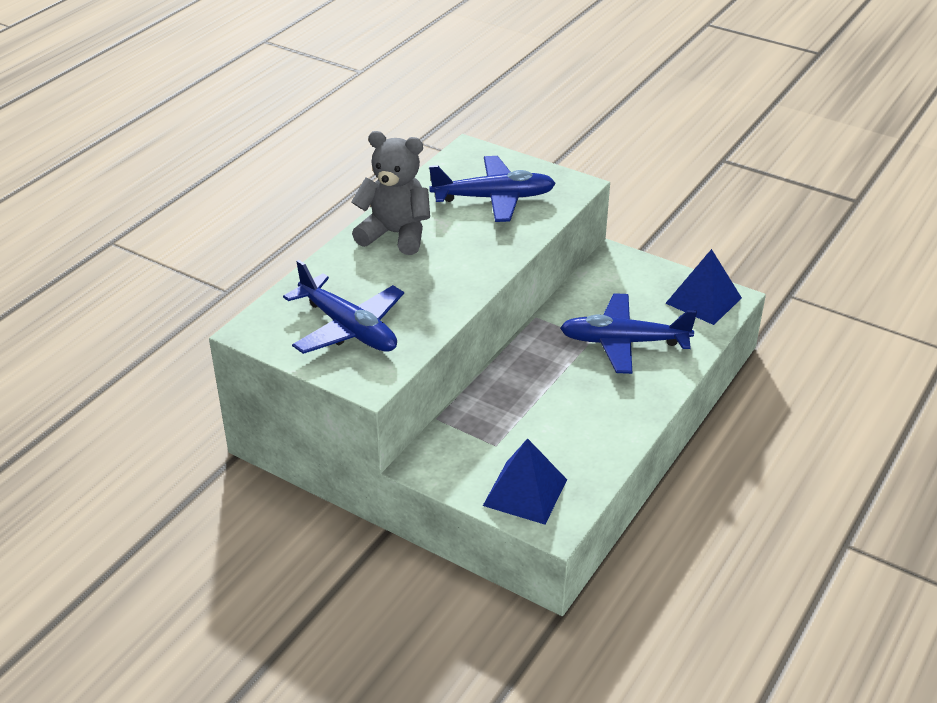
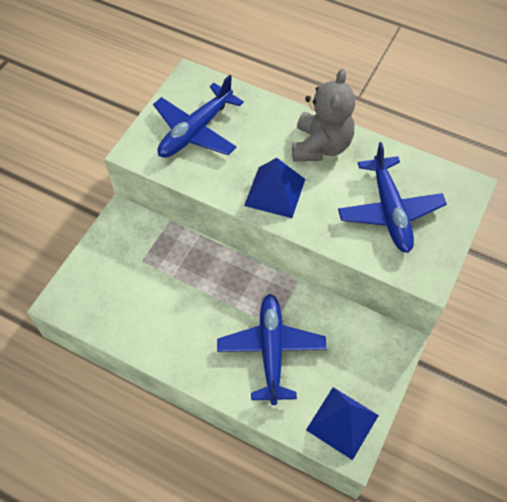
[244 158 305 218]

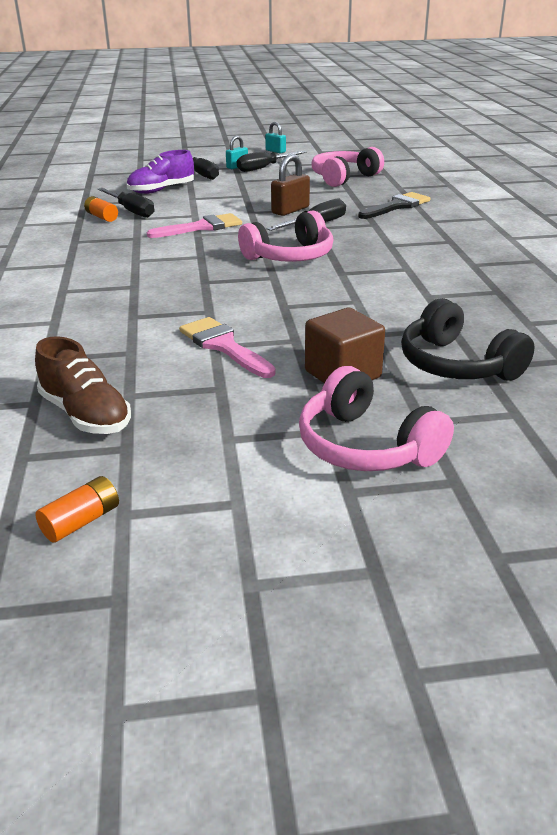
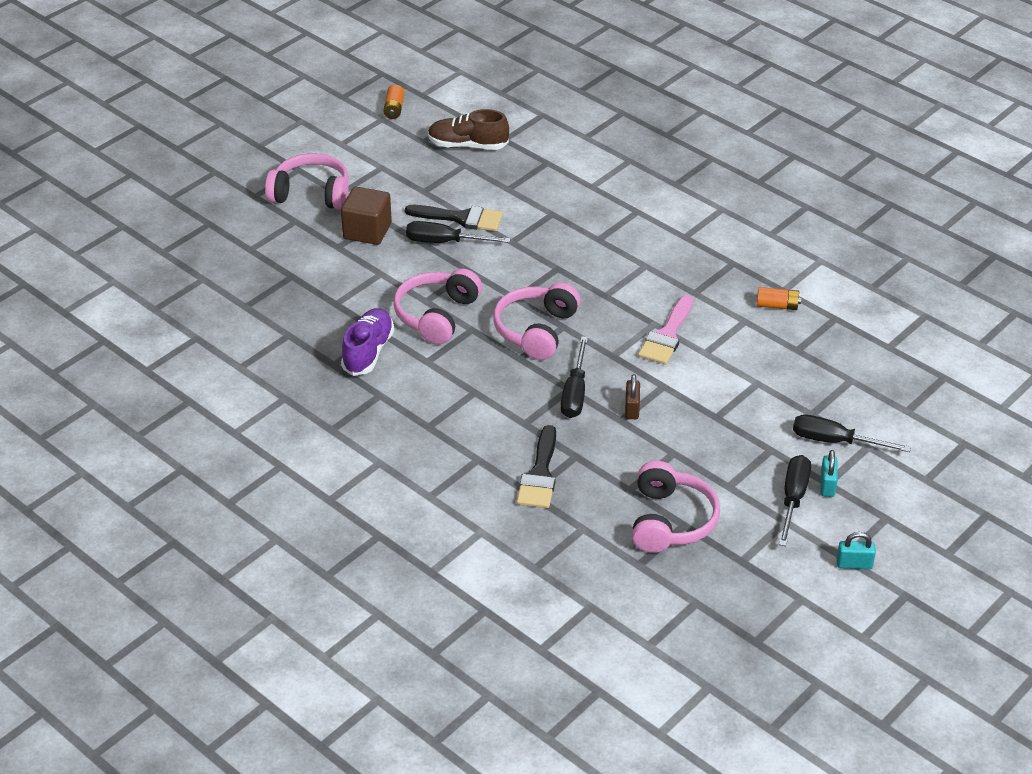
[406 221 511 243]
[341 308 394 376]
[405 205 503 231]
[625 374 640 419]
[401 298 535 381] (first image)
[394 269 482 345]

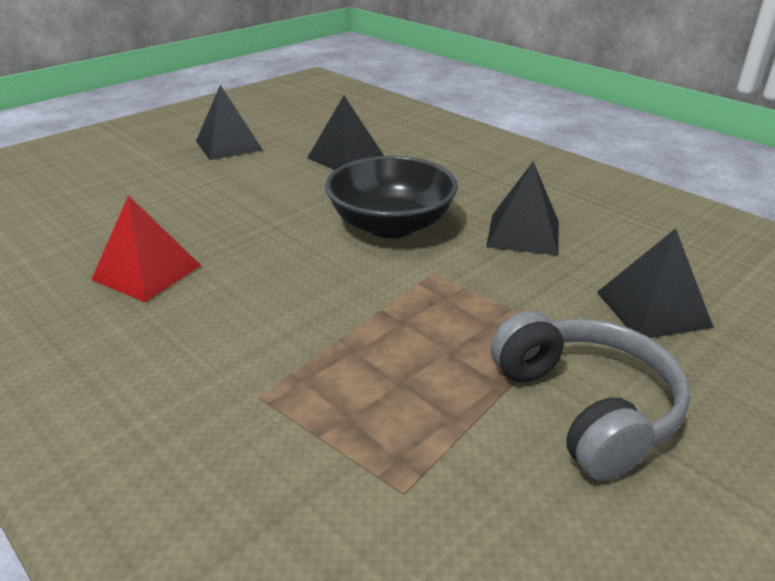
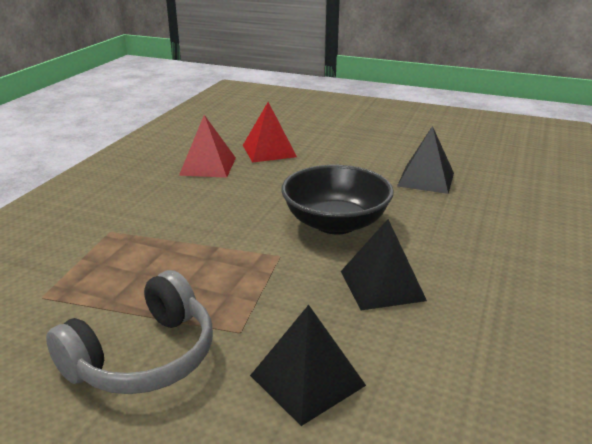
[196 85 263 160] (first image)
[243 102 297 163]

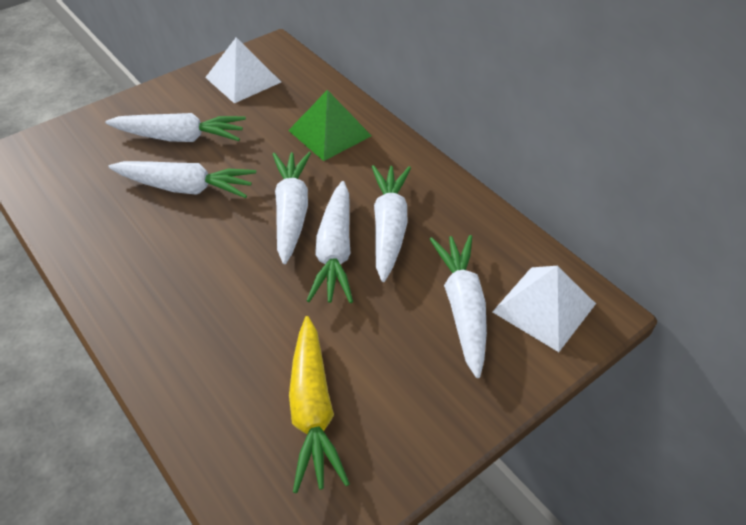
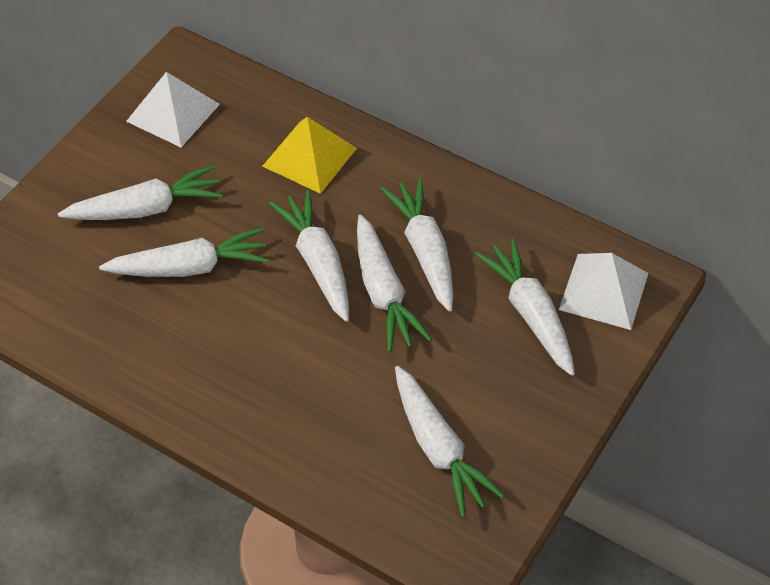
[262 117 357 194]
[395 366 505 518]

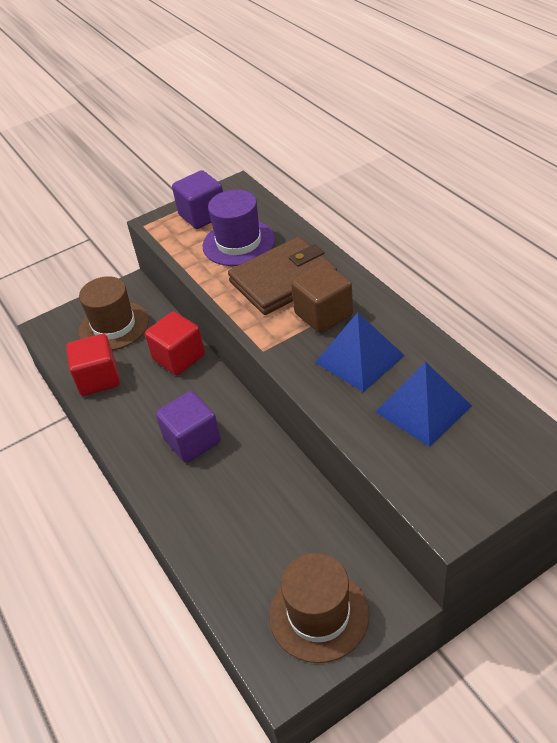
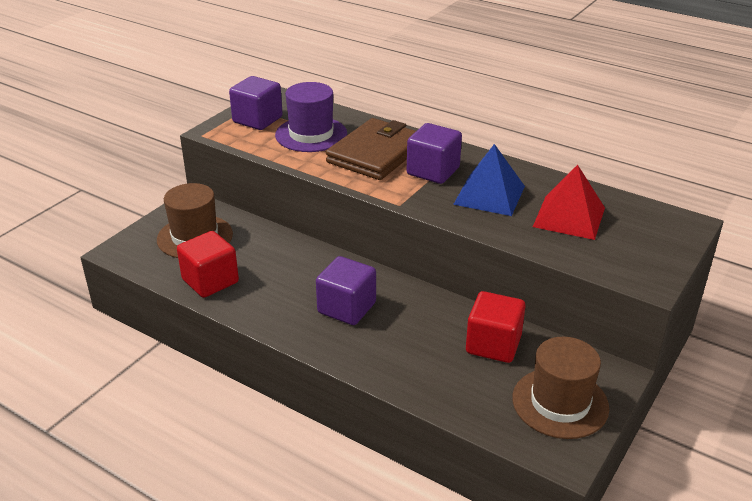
[466 291 526 363]
[407 123 462 184]
[533 165 605 240]

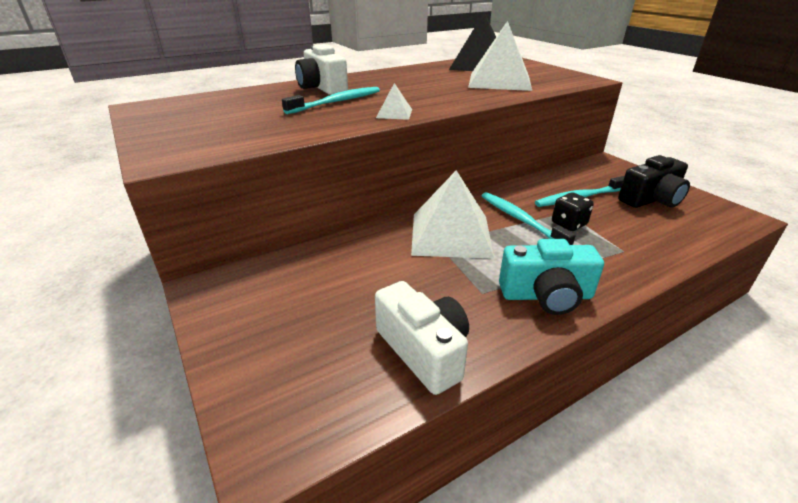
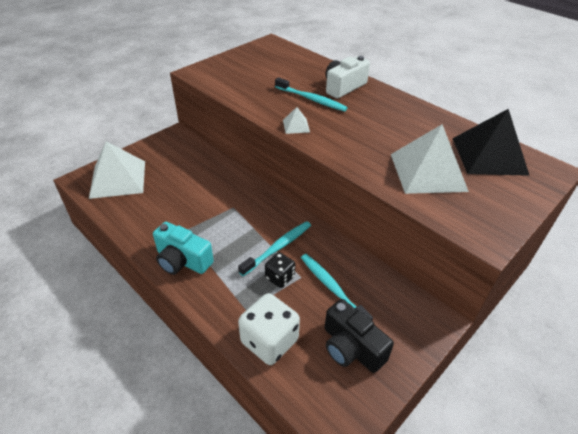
[375 281 469 395] (first image)
[89 141 145 199]
[153 222 214 275]
[238 293 300 365]

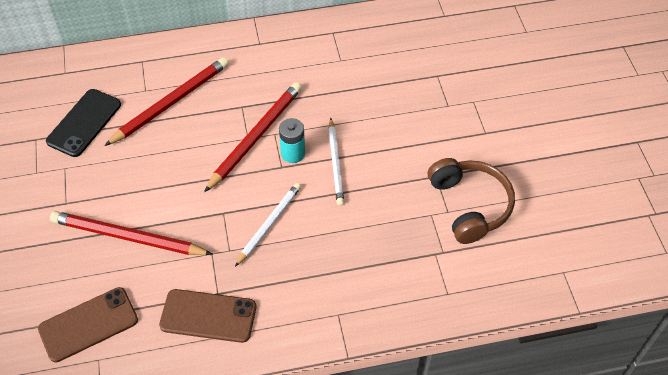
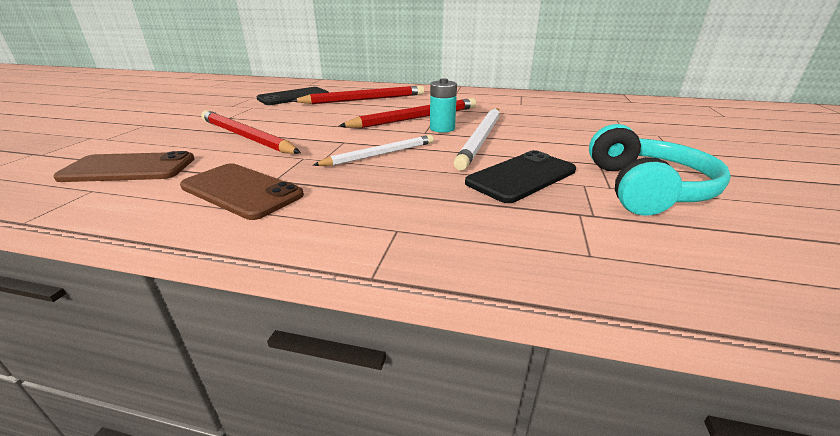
[453 108 500 170]
[589 124 731 216]
[465 150 576 203]

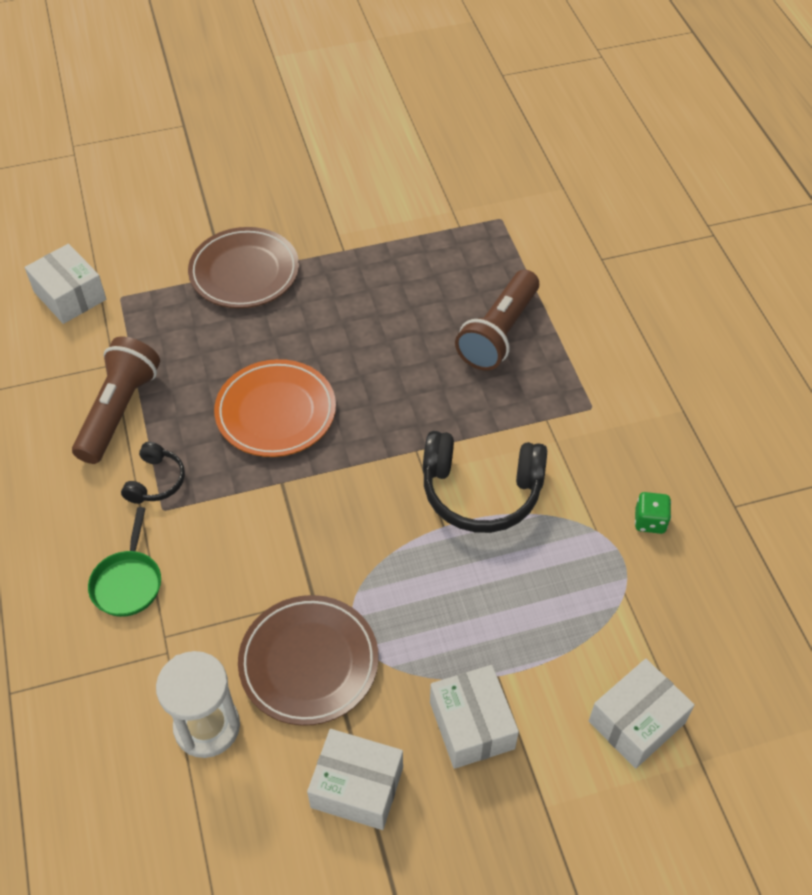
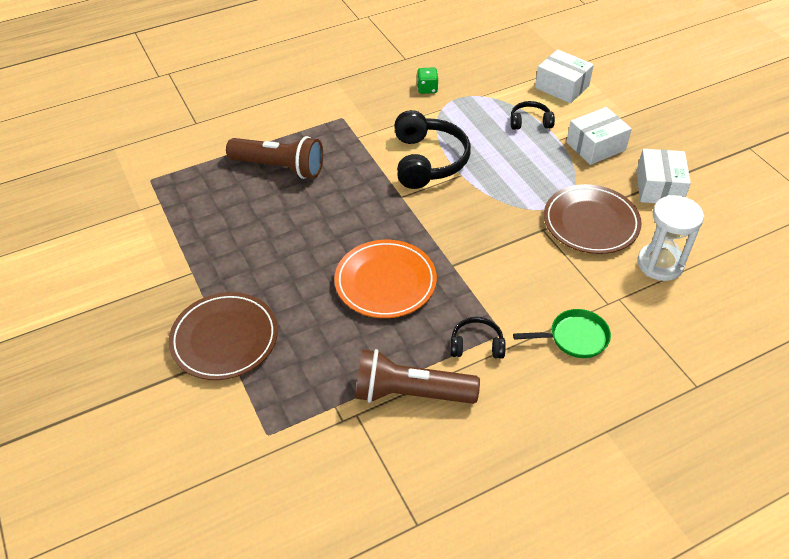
[25 244 106 324] (first image)
[510 101 555 130]

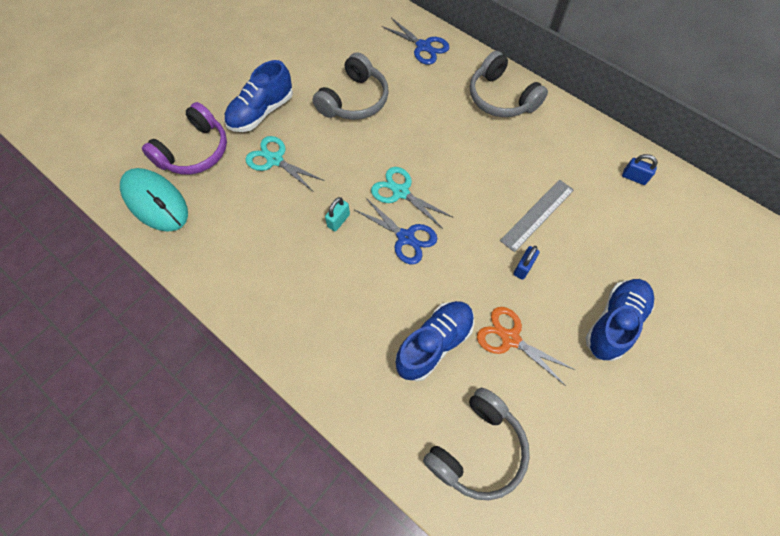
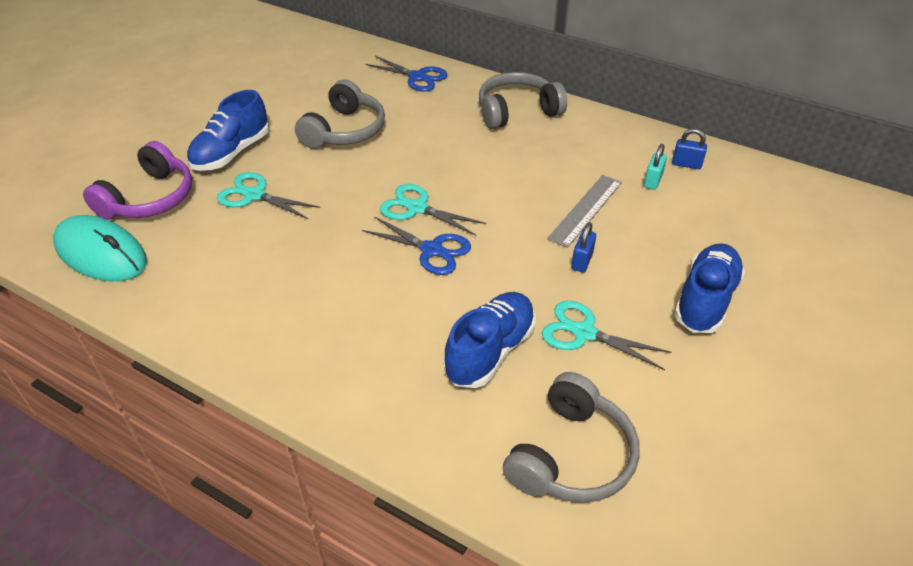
[644 144 667 190]
[479 72 567 129]
[542 301 672 370]

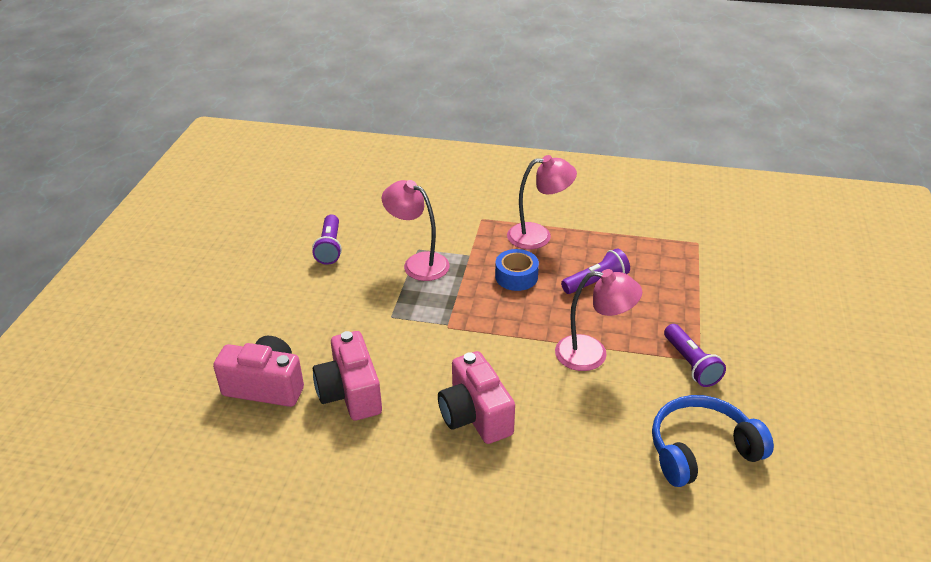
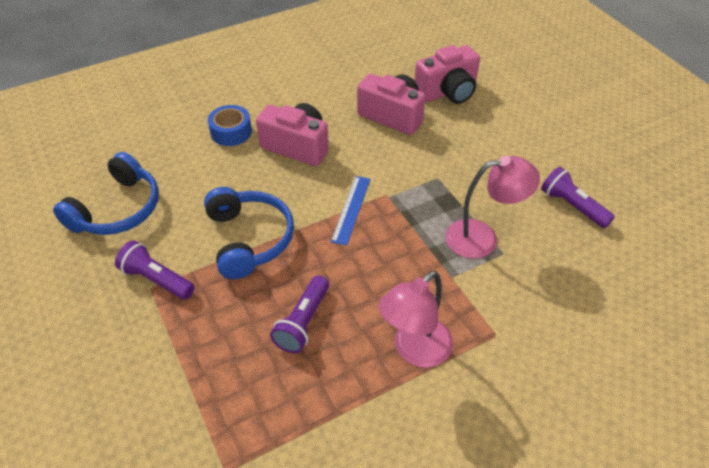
[208 105 252 146]
[204 187 294 279]
[331 176 371 246]

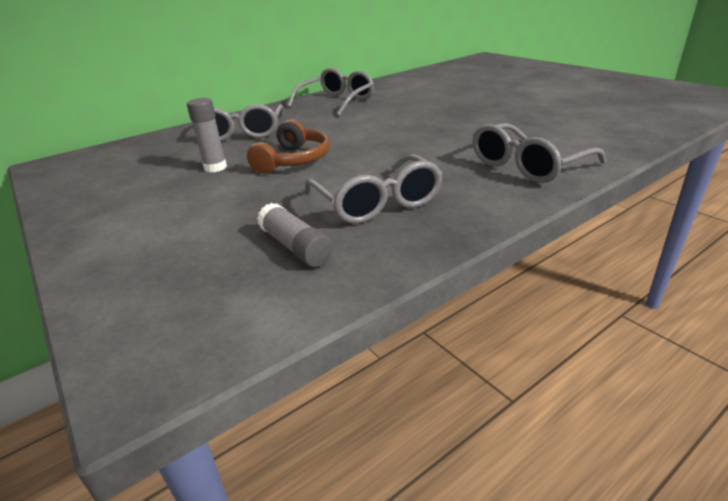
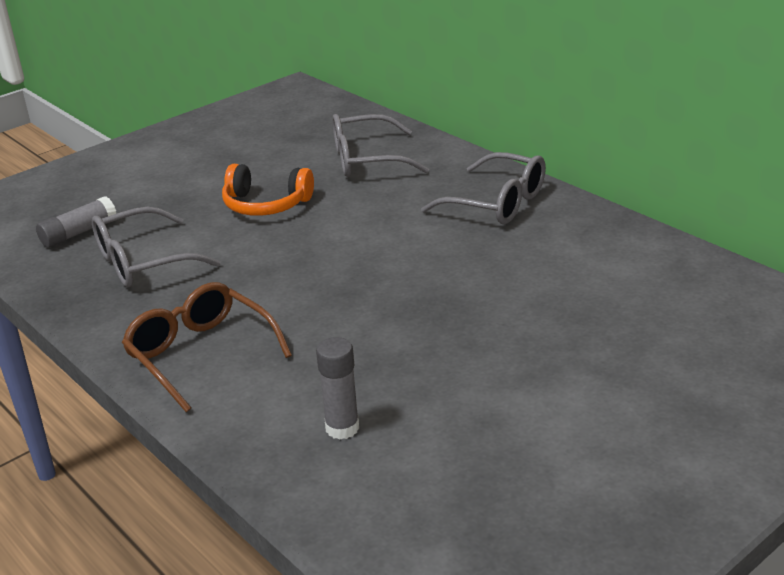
[316 337 359 439]
[222 164 314 216]
[122 282 292 412]

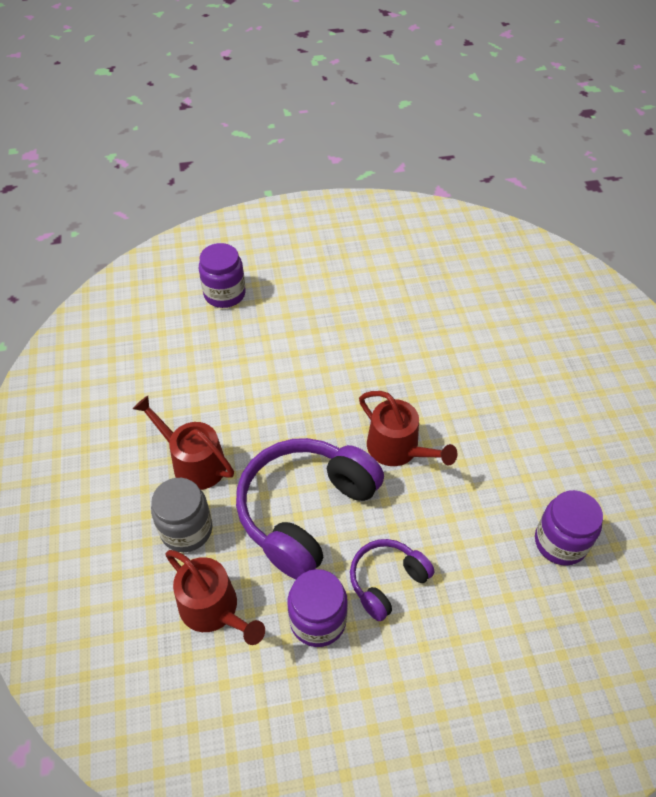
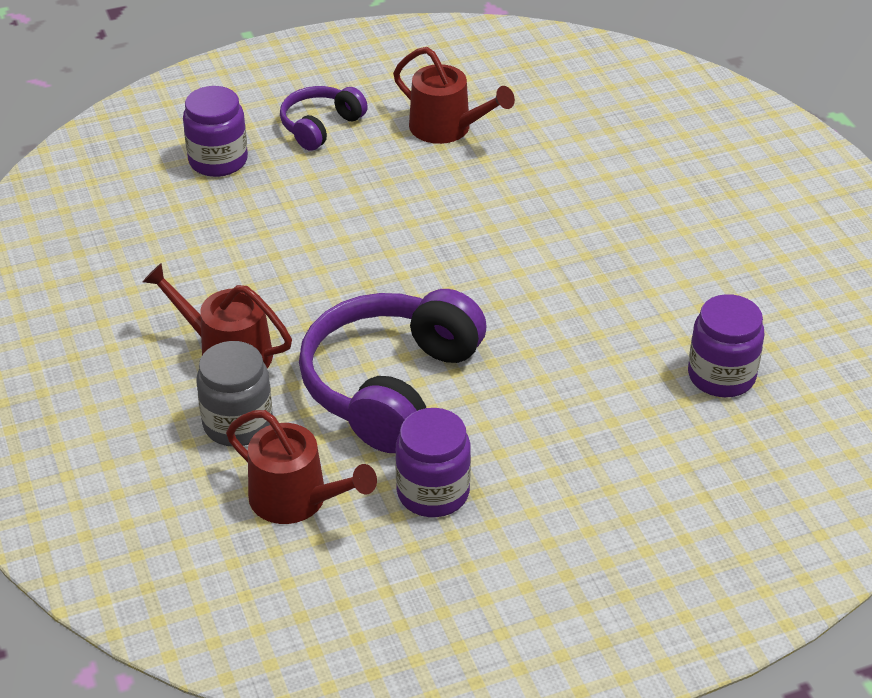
[280 86 368 151]
[393 47 515 144]

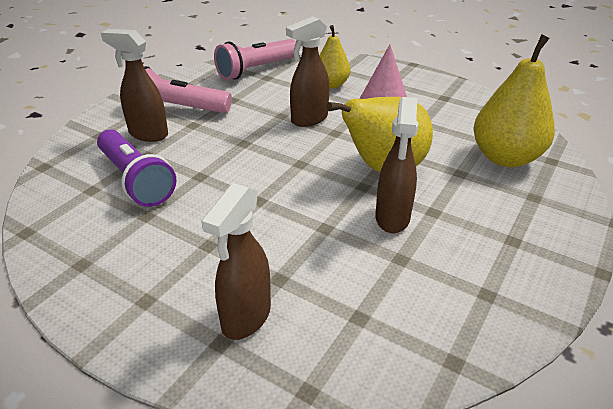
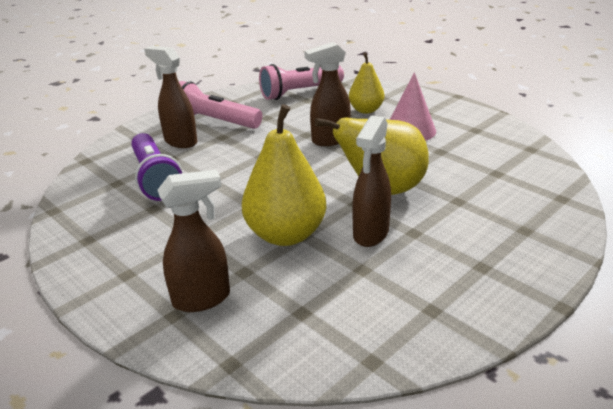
[158 170 230 312]
[242 104 326 246]

